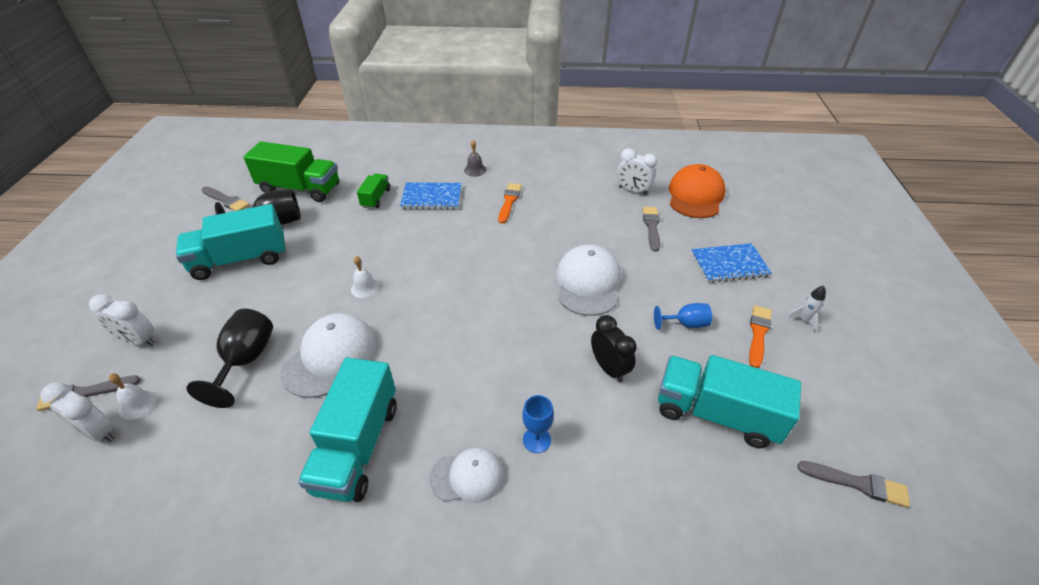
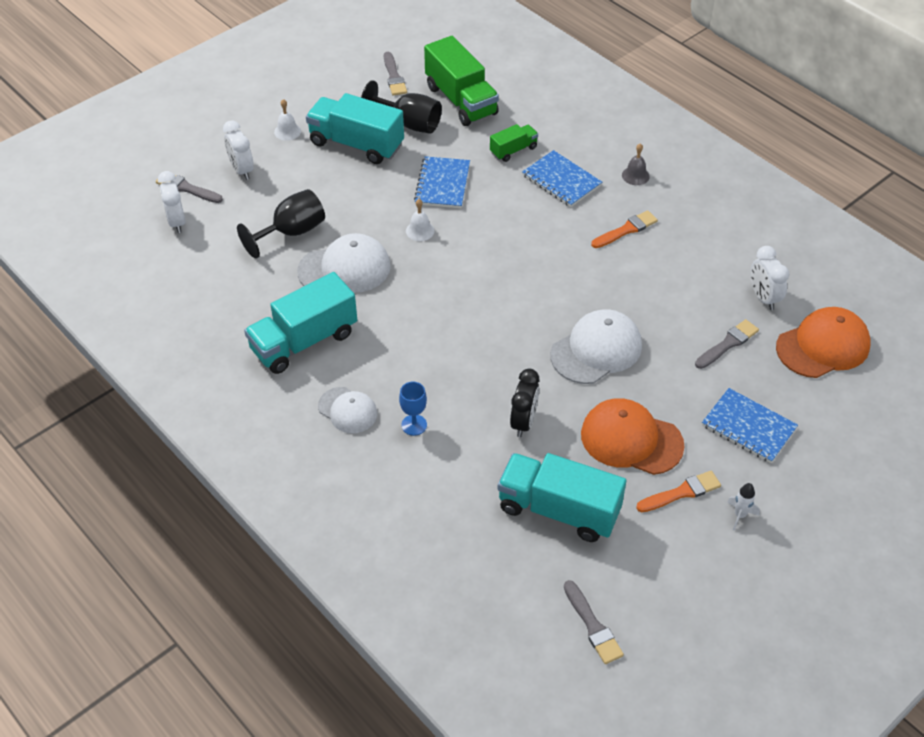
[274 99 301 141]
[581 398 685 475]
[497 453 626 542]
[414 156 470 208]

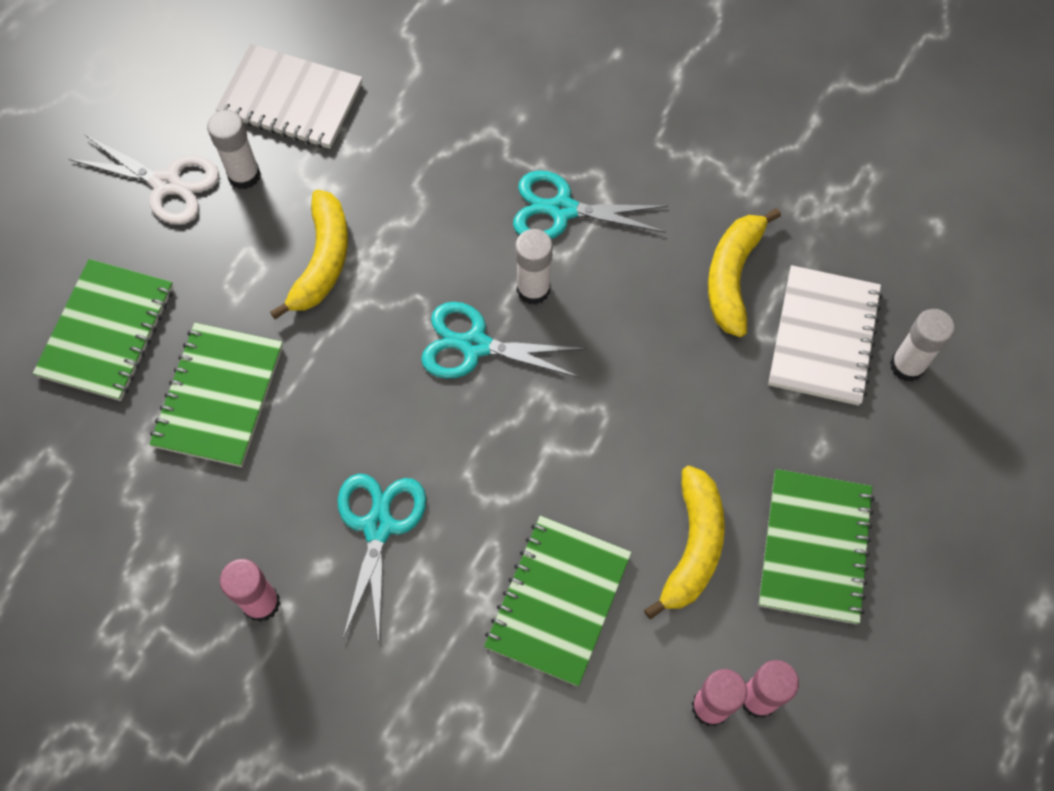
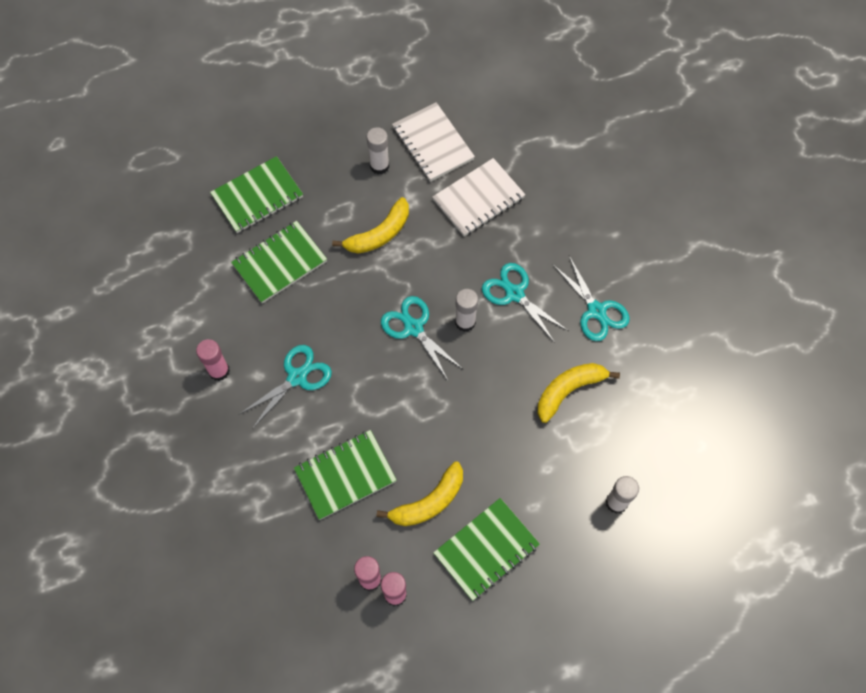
[69 134 219 225] (first image)
[432 158 525 236]
[552 256 630 341]

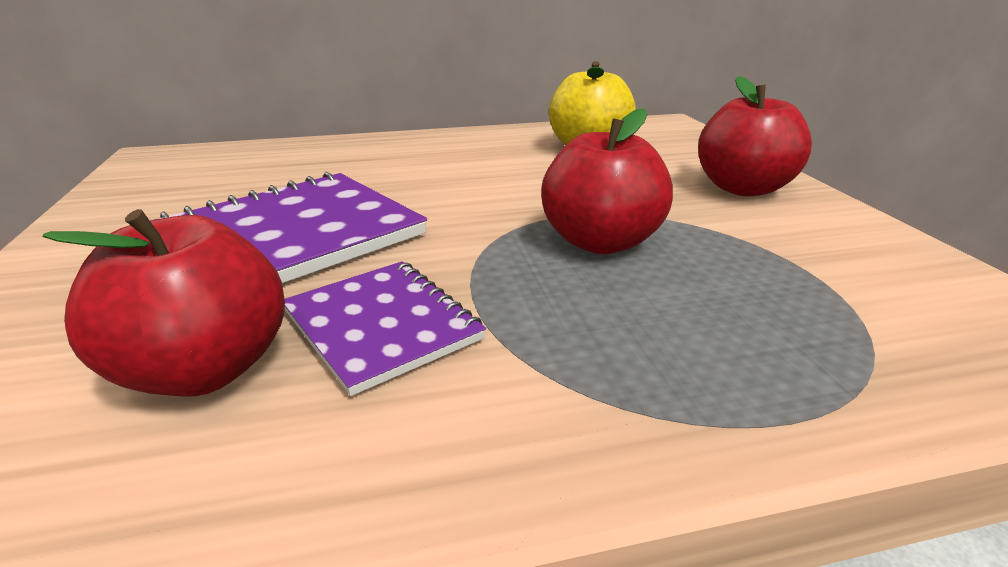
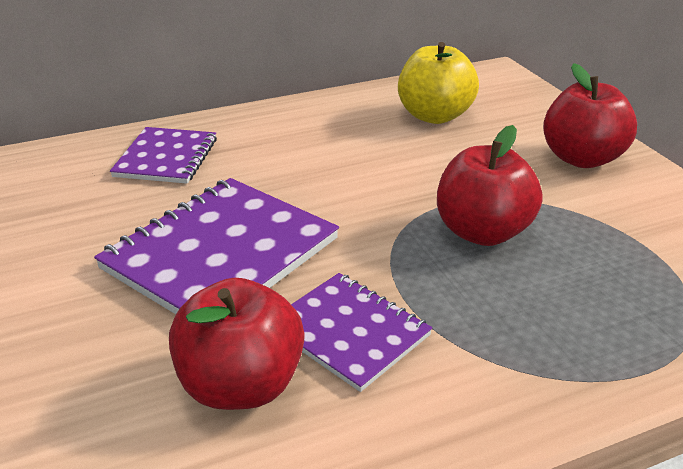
[110 127 217 184]

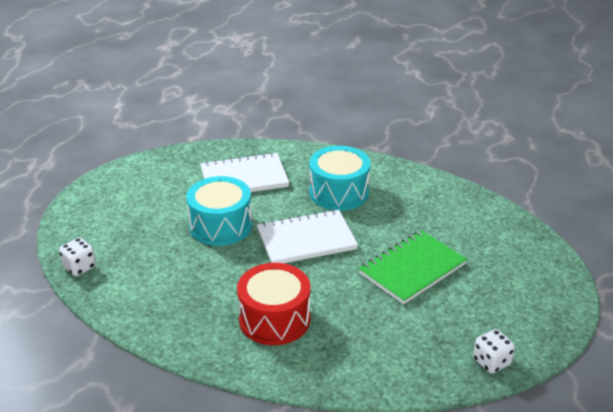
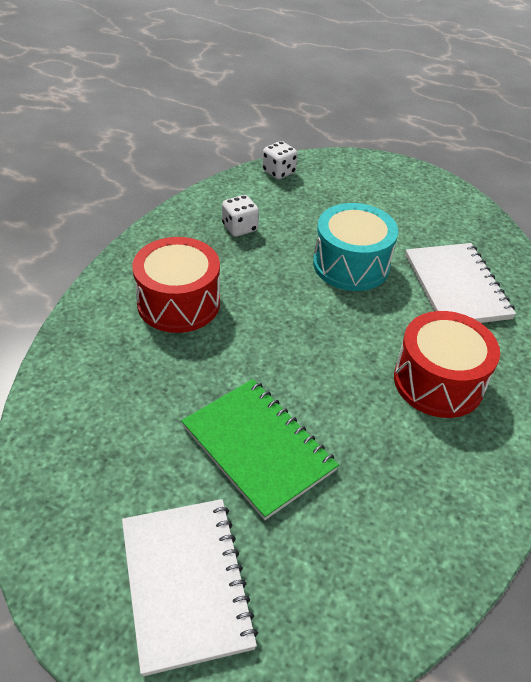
[122 499 258 676]
[394 311 500 418]
[222 195 259 237]

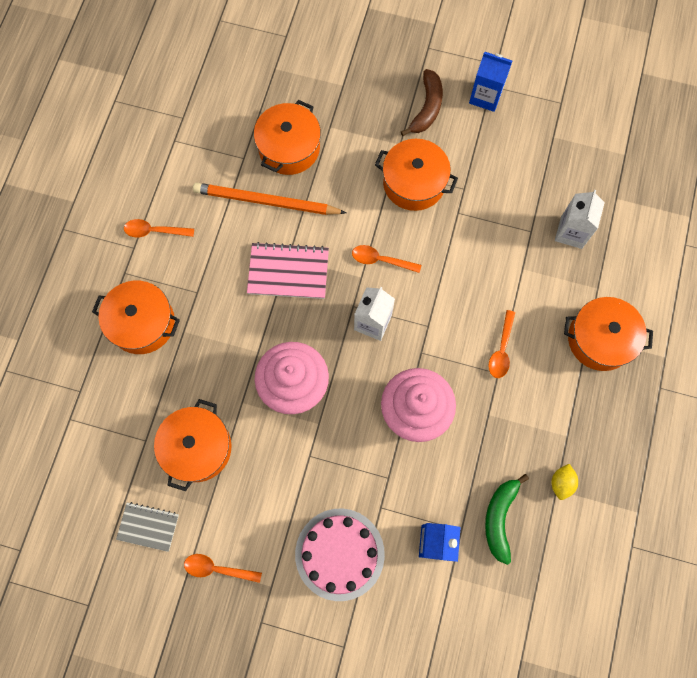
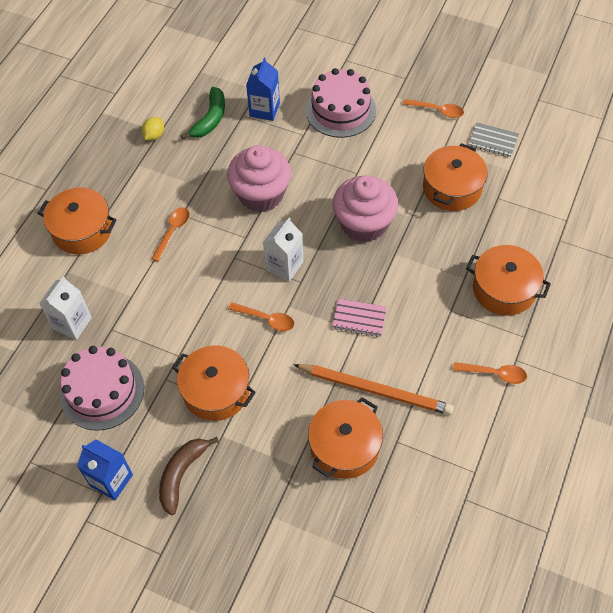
[332 299 387 337]
[60 346 144 430]

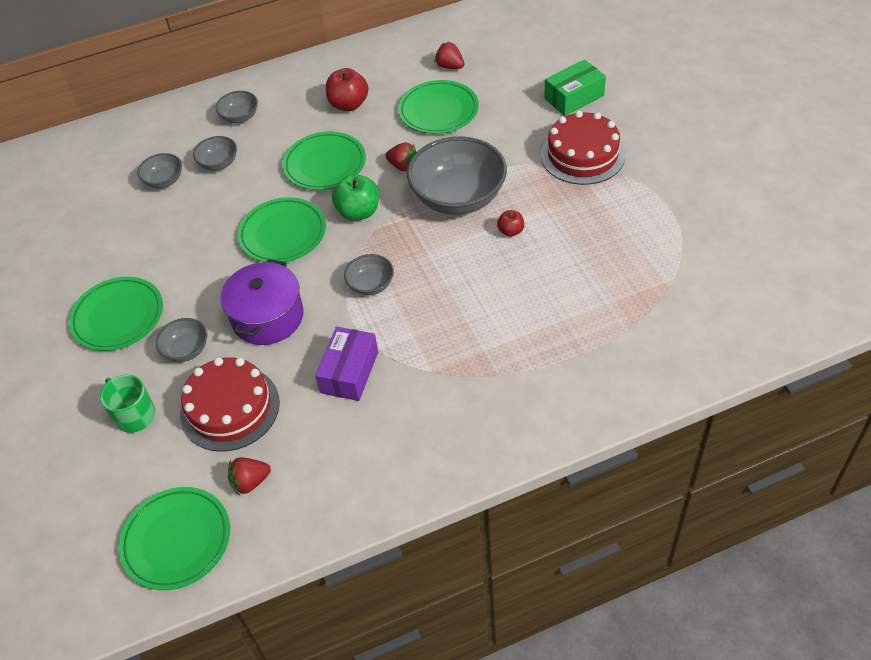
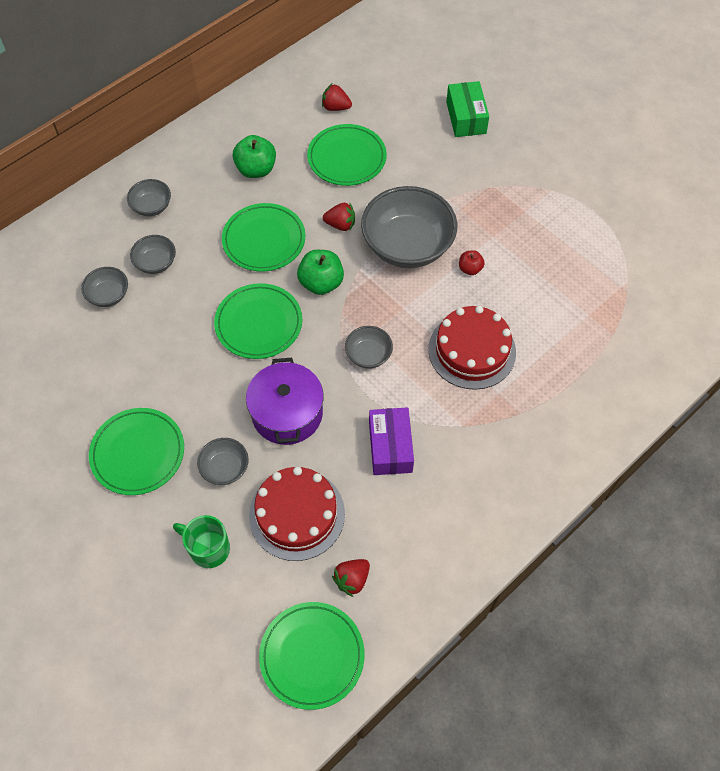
[233 135 276 178]
[428 306 516 390]
[446 81 489 137]

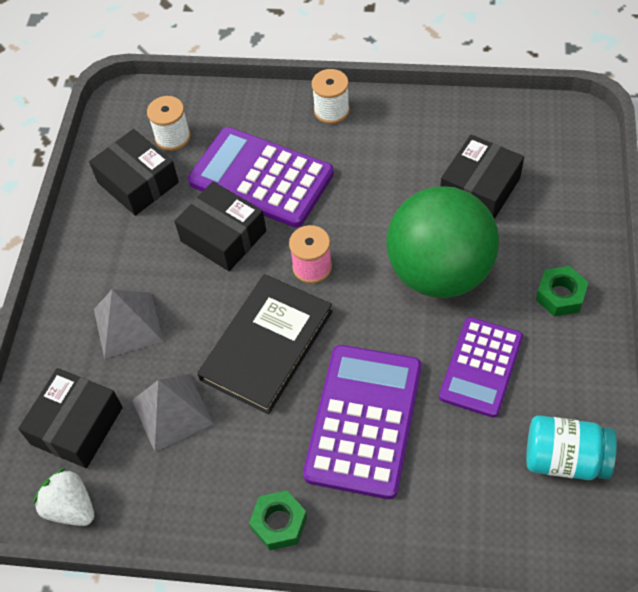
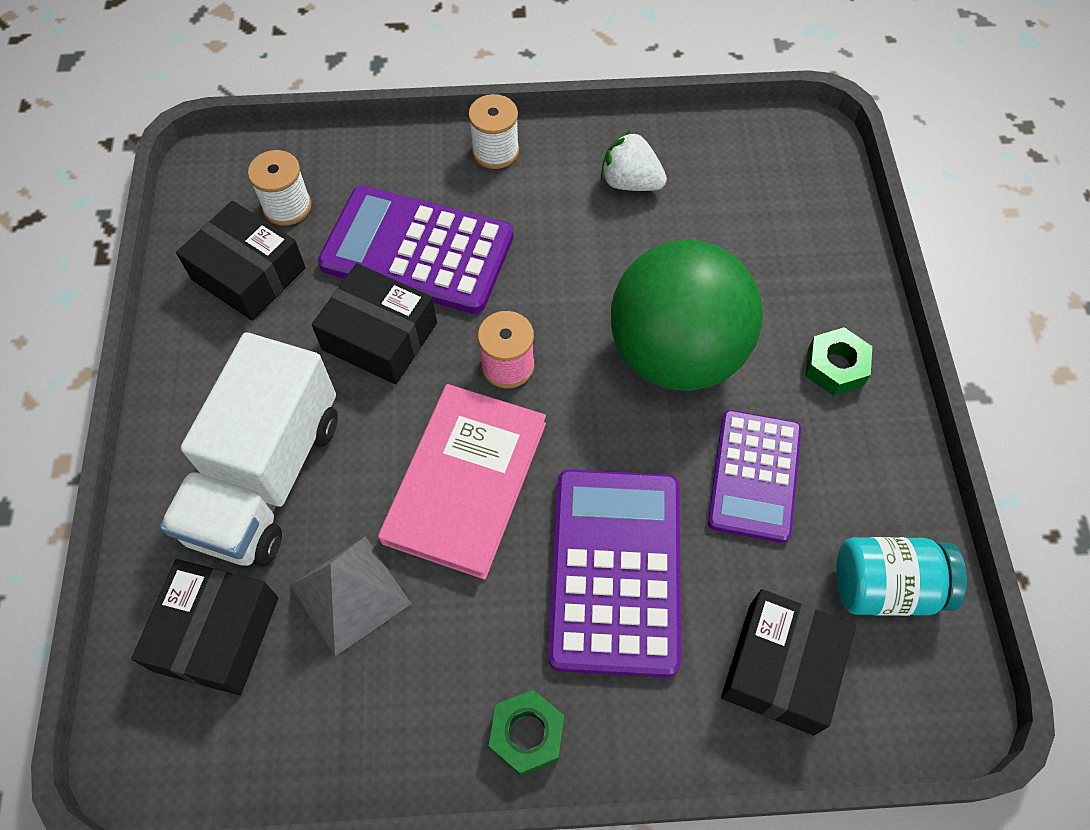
[601 130 667 191]
[160 332 338 566]
[378 384 546 580]
[721 589 856 736]

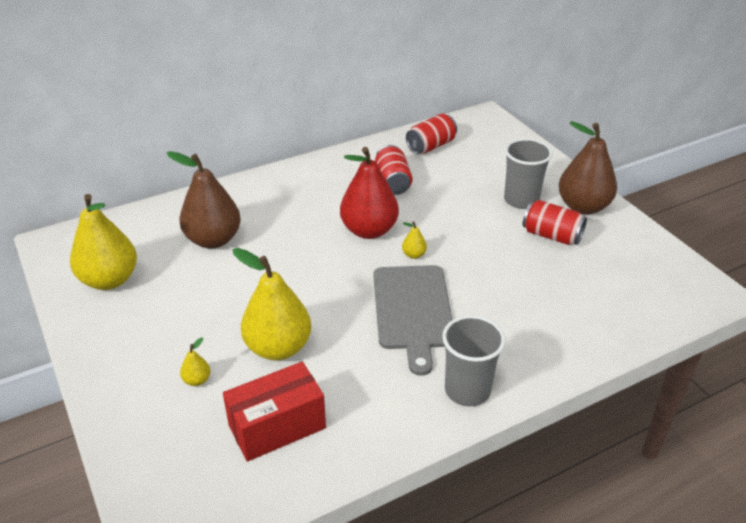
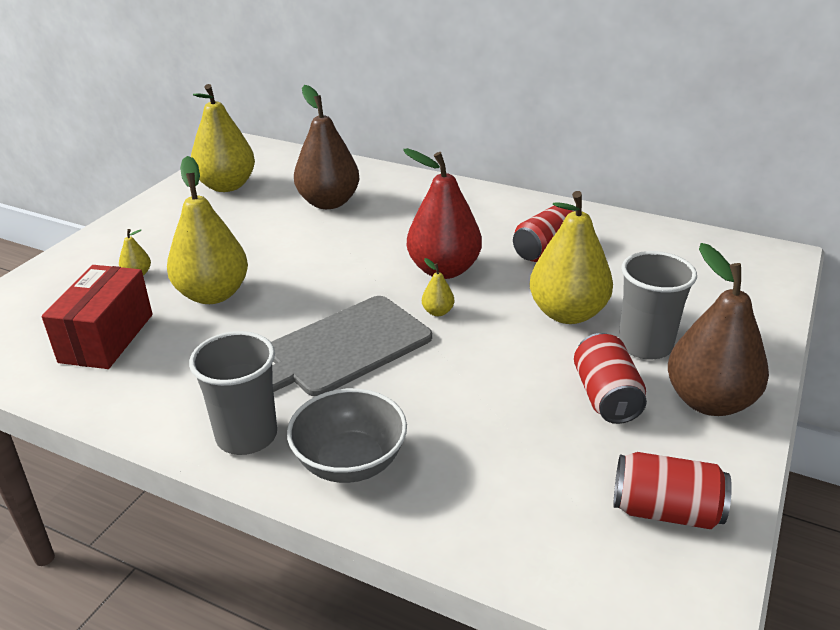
[42 265 153 369]
[614 452 732 529]
[287 388 407 483]
[530 191 613 324]

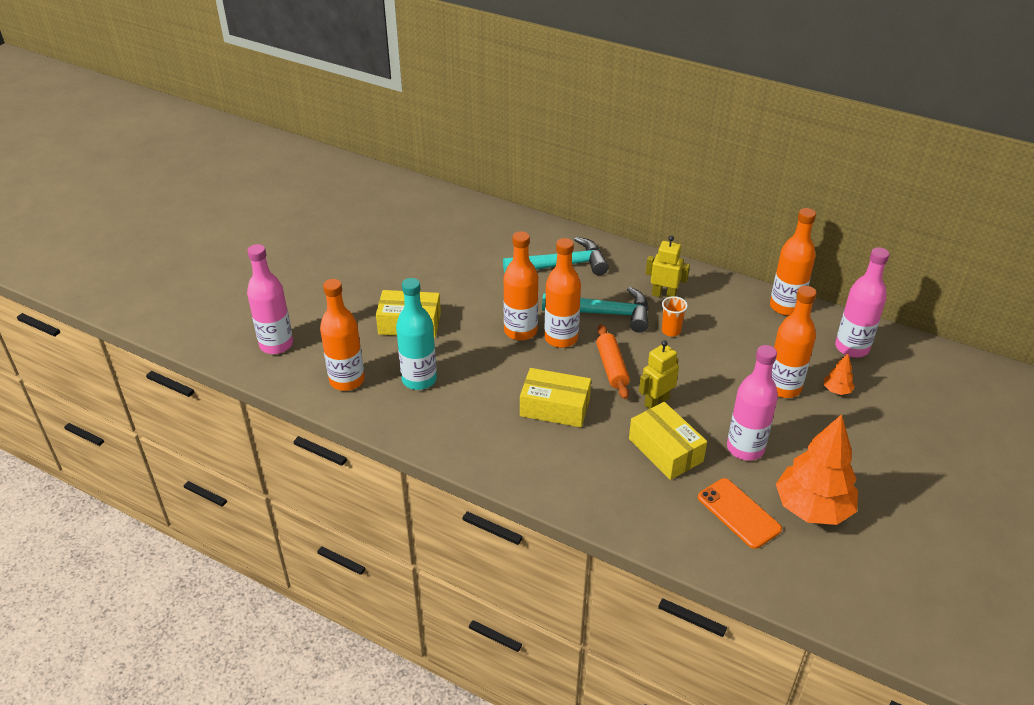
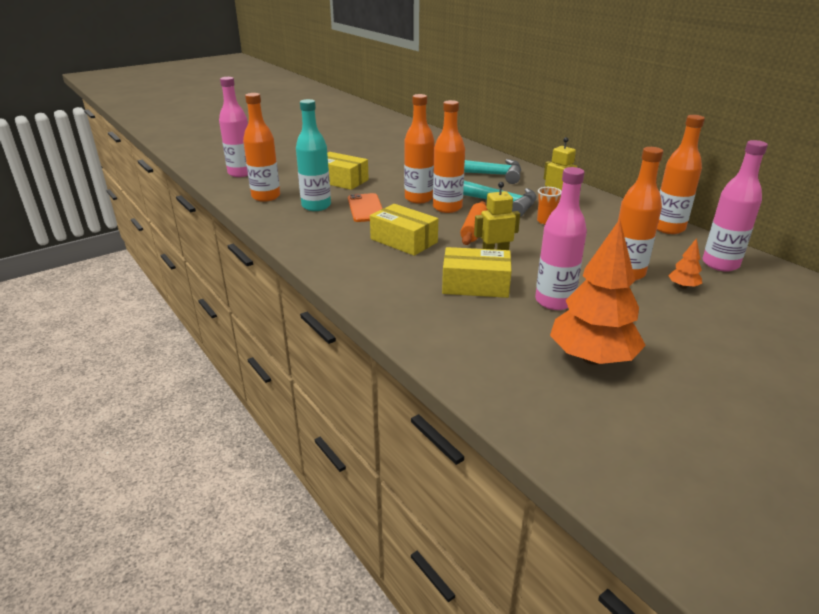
[442 247 511 298]
[348 193 383 222]

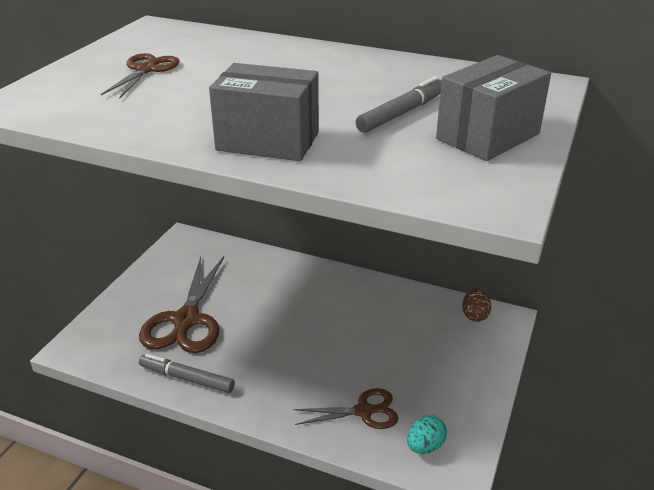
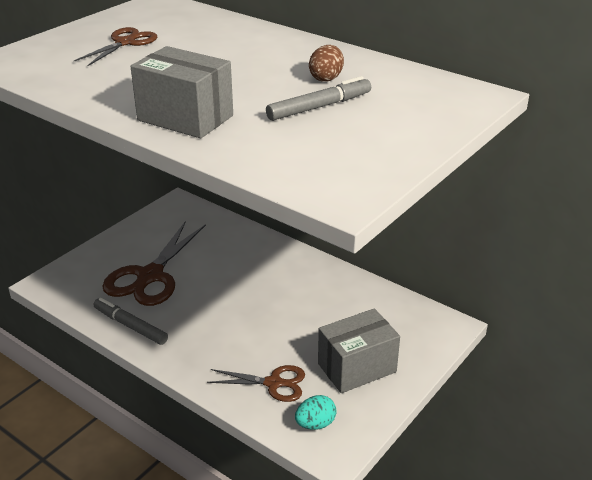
[318 308 400 393]
[309 45 344 82]

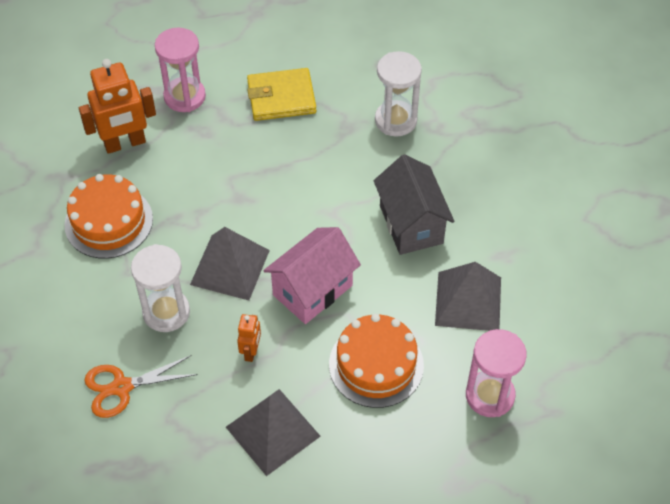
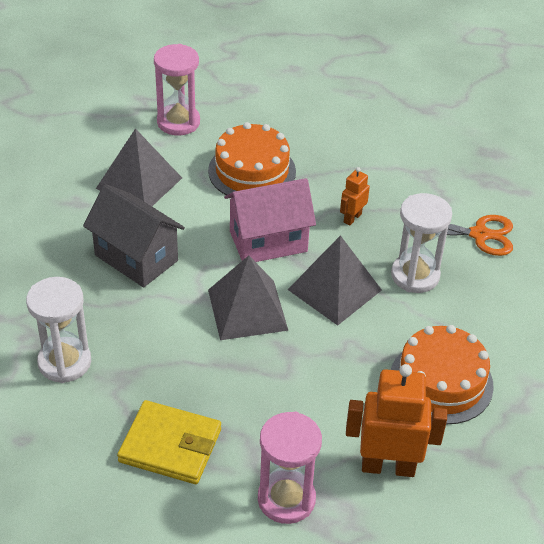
[208 255 289 340]
[83 184 185 288]

